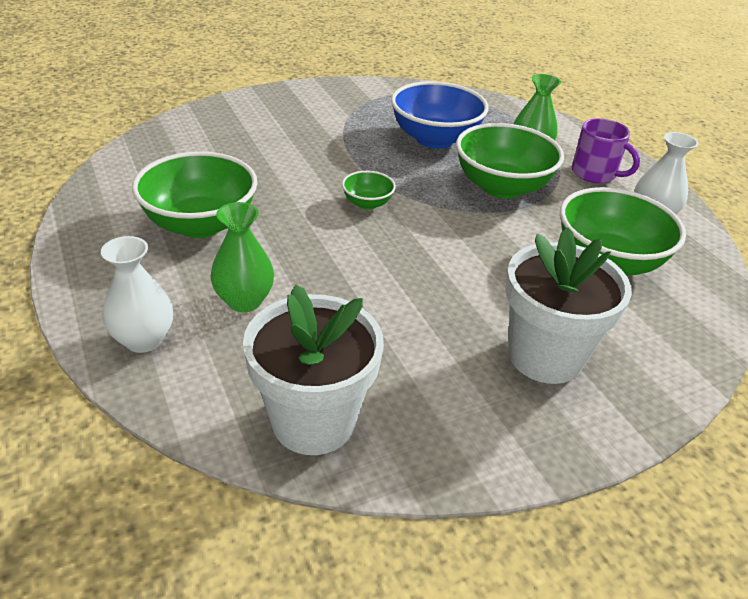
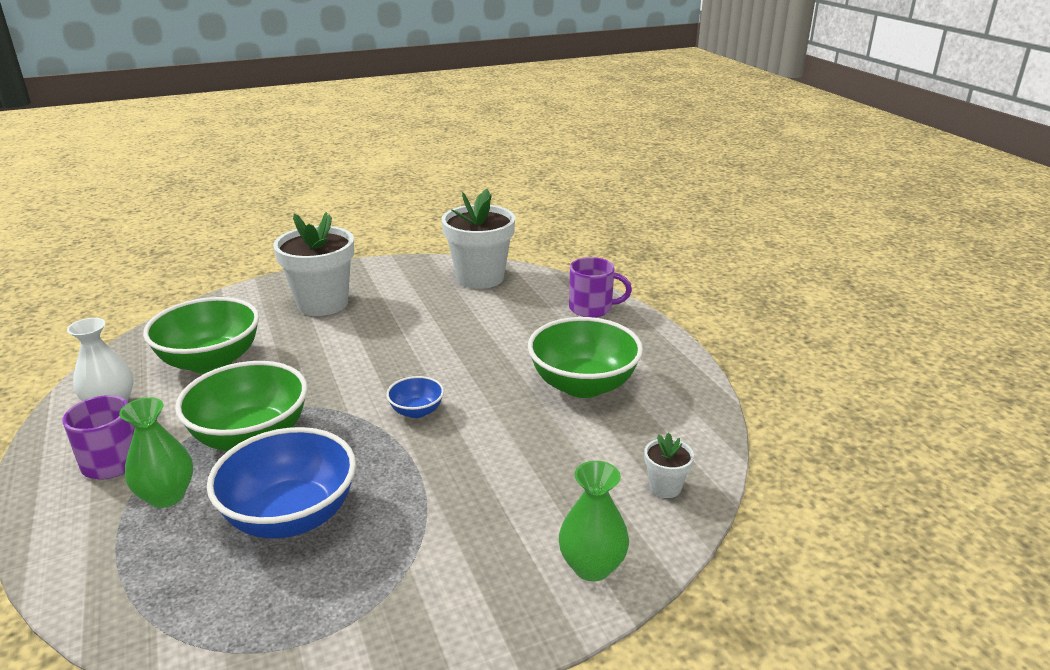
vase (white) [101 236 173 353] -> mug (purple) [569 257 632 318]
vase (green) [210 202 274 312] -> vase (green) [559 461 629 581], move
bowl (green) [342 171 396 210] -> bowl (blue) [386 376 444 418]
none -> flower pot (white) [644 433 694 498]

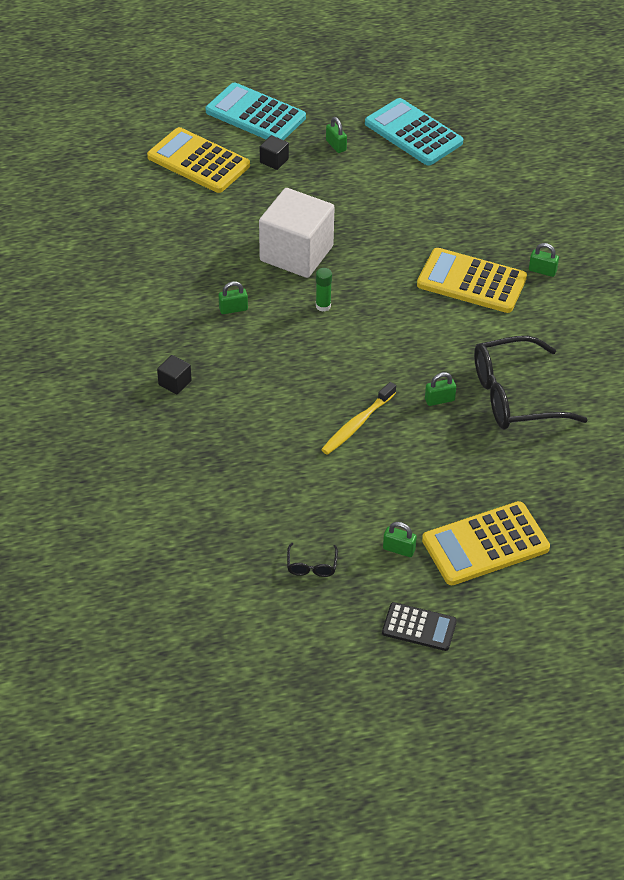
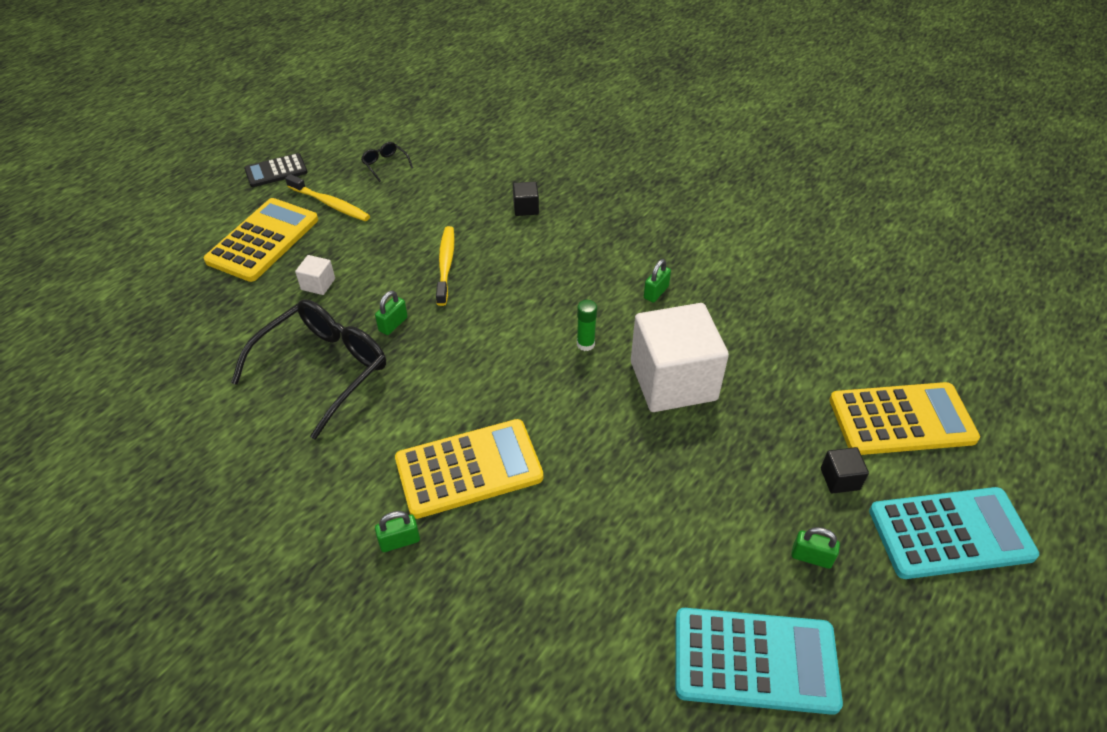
cube (black) [157 355 192 395] -> cube (black) [513 182 539 216], move
padlock (green) [383 522 417 557] -> toothbrush (yellow) [285 174 370 221]
none -> cube (white) [295 255 335 295]

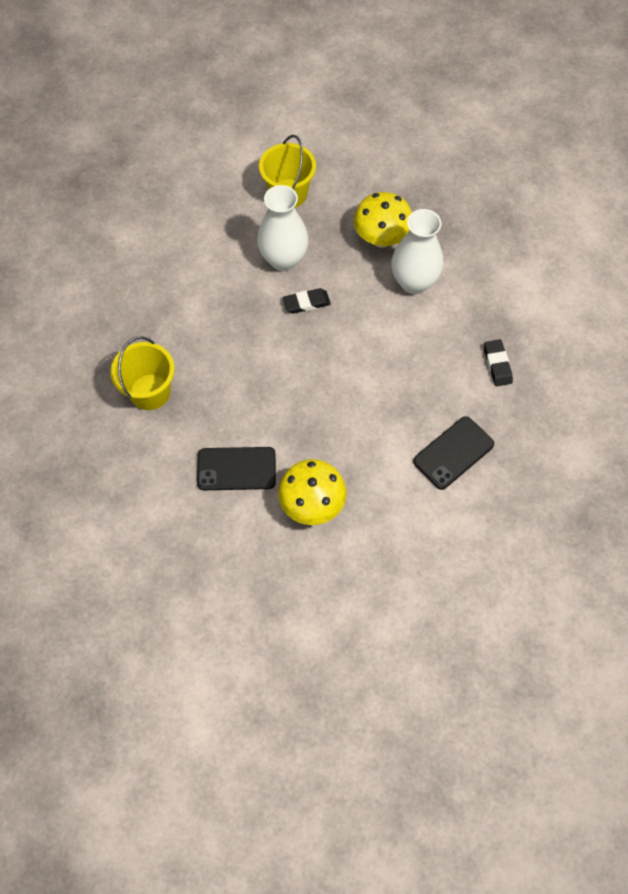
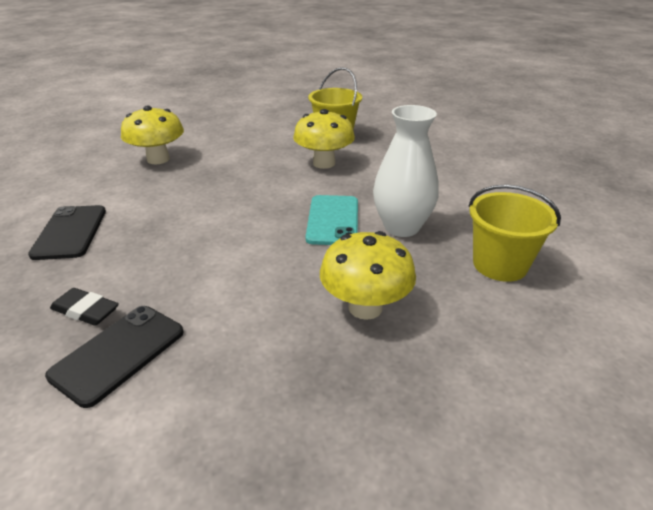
phone (black) [197 447 276 490] -> phone (black) [45 306 184 408], move
eraser (black) [283 288 331 314] -> phone (turquoise) [306 195 358 245]
vase (white) [391 209 443 294] -> none
none -> mushroom (yellow) [293 109 355 169]

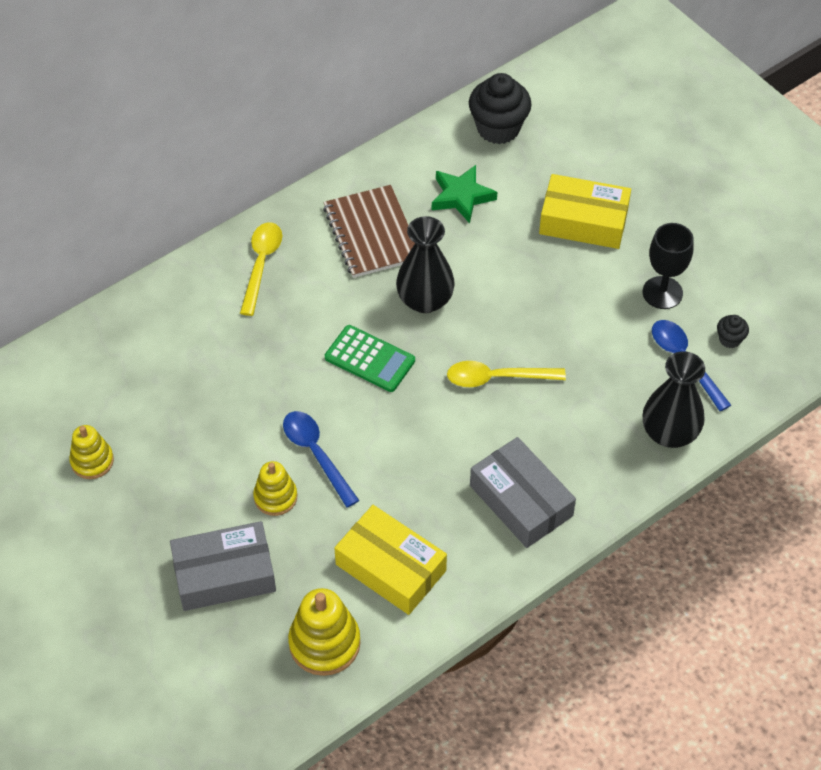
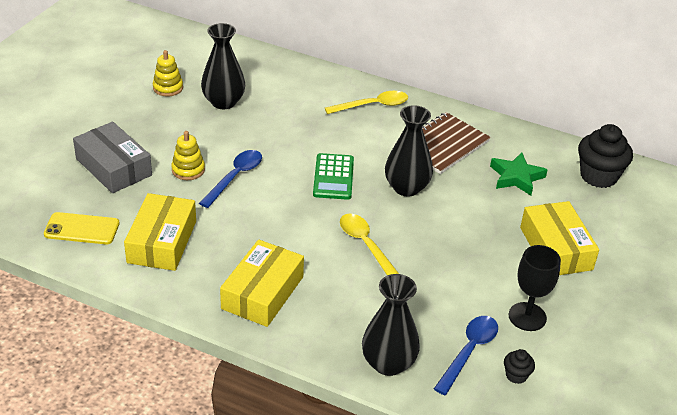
stacking toy (yellow) [288 588 361 676] -> phone (yellow) [44 212 119 244]
box (grey) [470 437 576 548] -> box (yellow) [220 240 304 327]
none -> vase (black) [201 23 245 109]

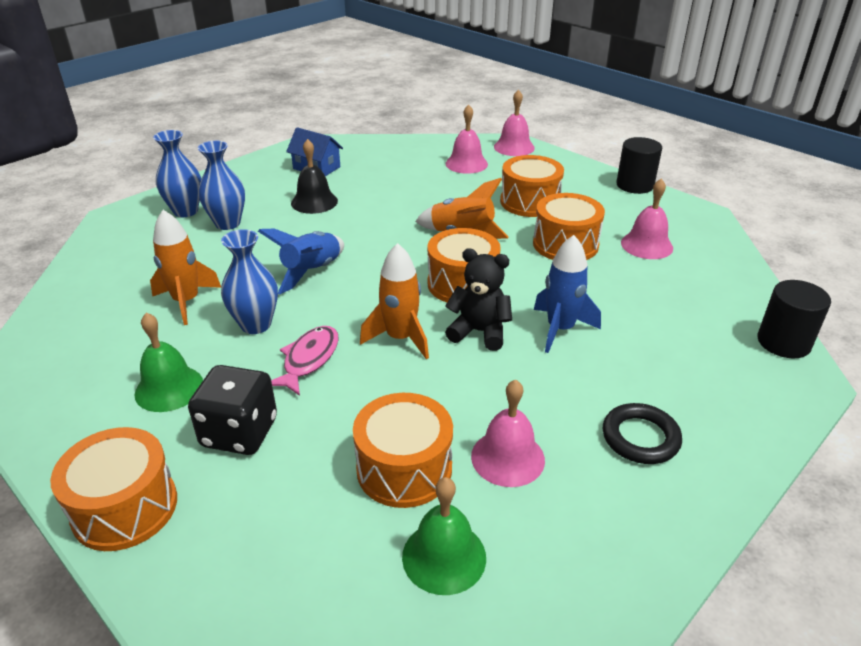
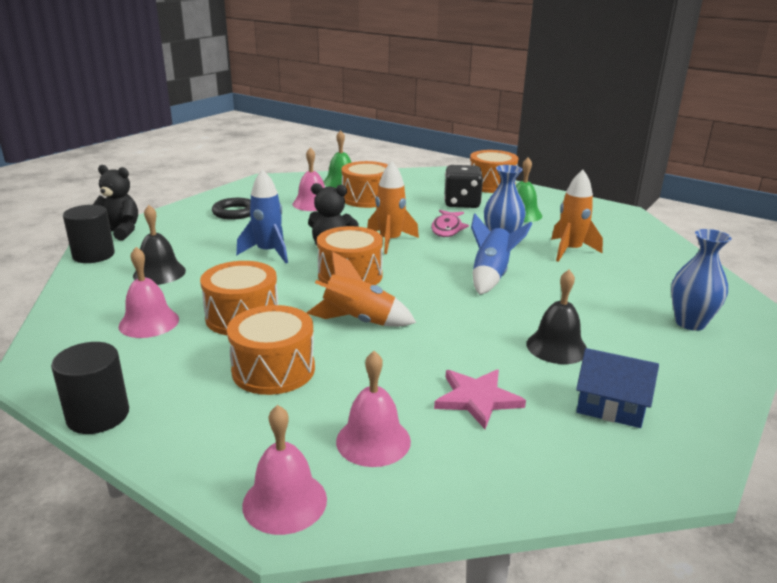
vase (blue) [198 141 245 230] -> none
none -> teddy bear (black) [93 165 138 240]
none -> bell (black) [133 205 186 285]
none -> star (pink) [434 369 526 429]

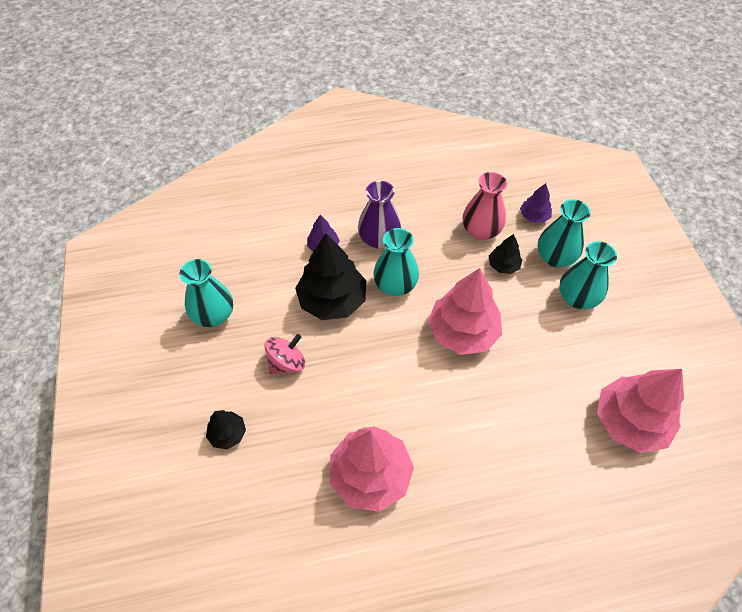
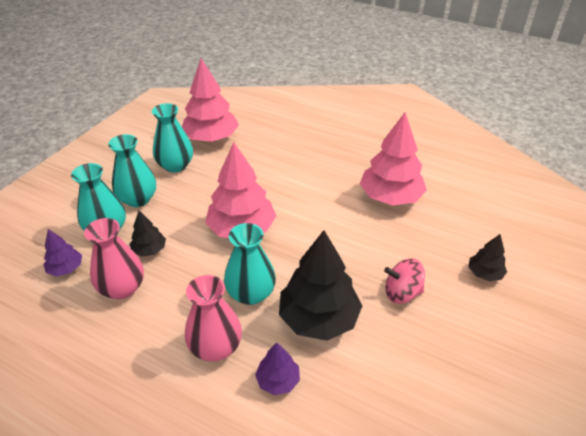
vase (turquoise) [180 259 233 327] -> vase (turquoise) [152 103 193 173], move
vase (purple) [358 181 401 249] -> vase (pink) [185 275 242 361]

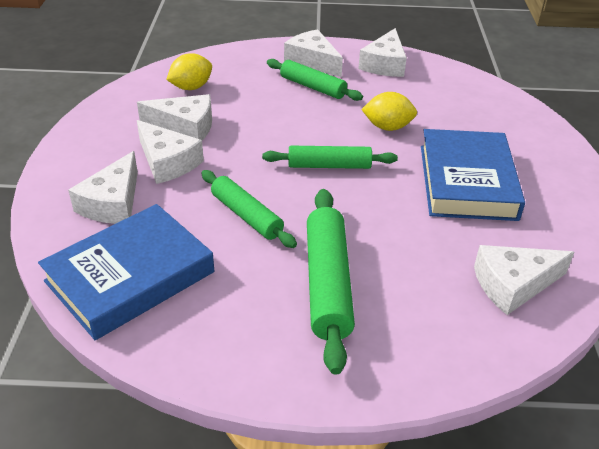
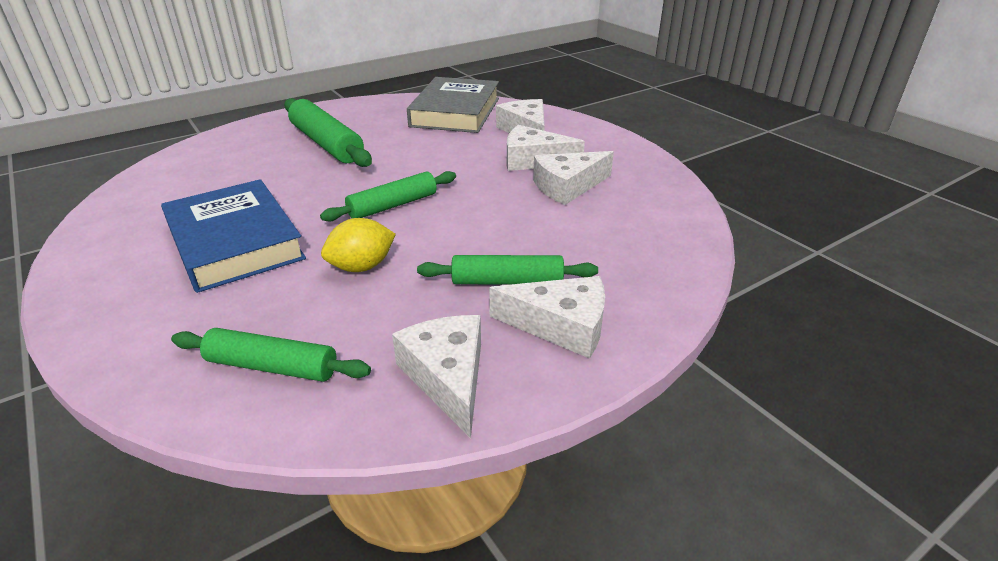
book (blue) [38 204 214 340] -> book (grey) [407 77 499 133]
lemon (yellow) [166 53 212 90] -> none
rolling pin (green) [201 170 297 248] -> rolling pin (green) [171 328 371 382], move
cheese (white) [474 245 575 315] -> none

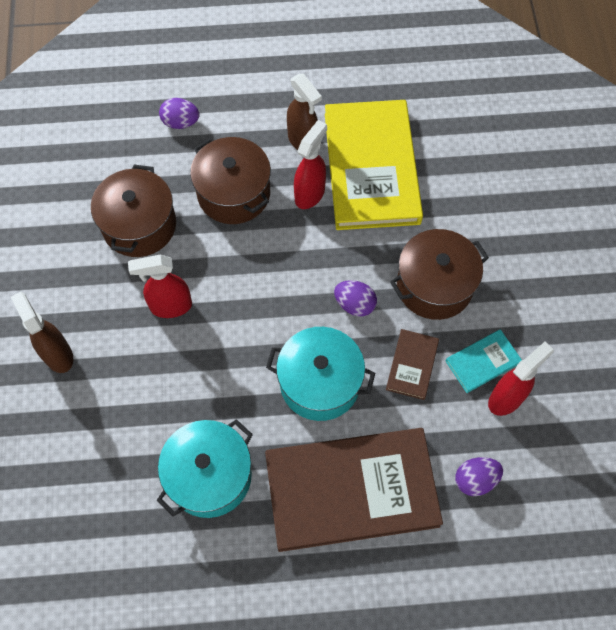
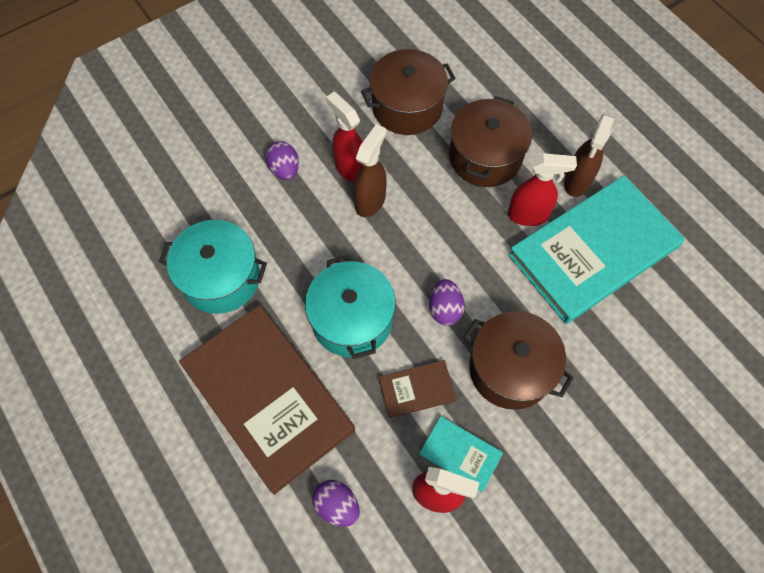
spray bottle (brown) [11 292 73 373] -> spray bottle (brown) [353 124 387 217], move
egg (purple) [159 98 199 129] -> egg (purple) [266 142 299 180], move
book (yellow) [325 100 423 230] -> book (turquoise) [508 175 685 324]

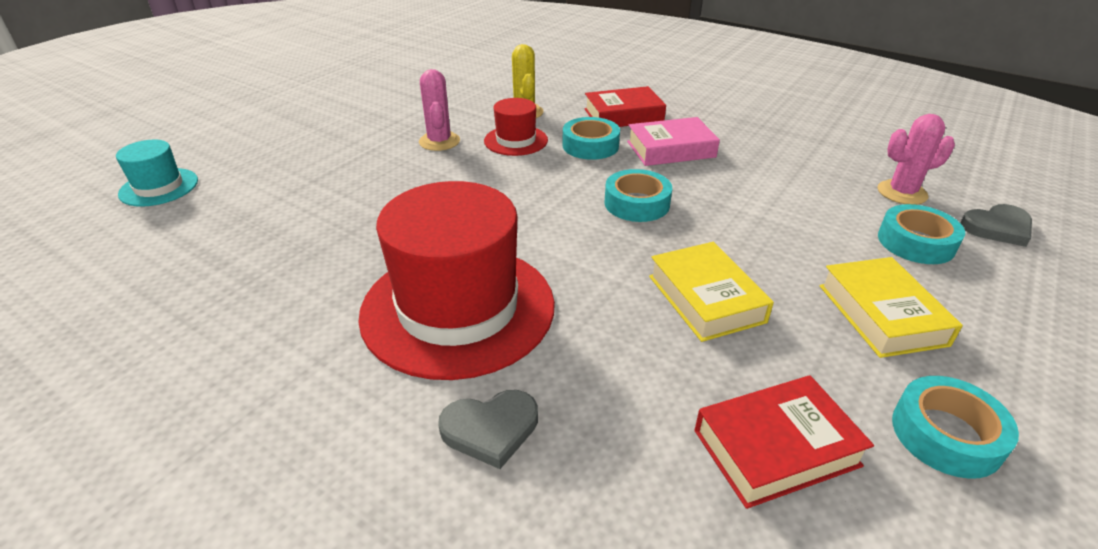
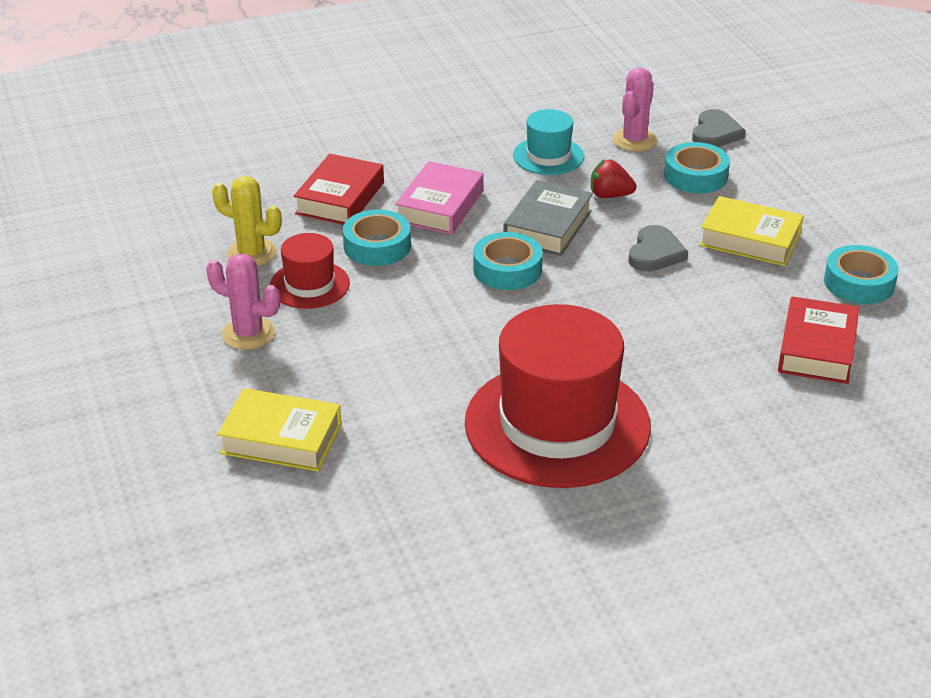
hat (turquoise) [116 139 198 207] -> hat (turquoise) [513 109 584 175], move
heart (grey) [438 390 538 469] -> heart (grey) [628 225 688 272], move
book (yellow) [649 242 774 342] -> book (yellow) [217 388 341 471], move
none -> book (grey) [503 180 593 256]
none -> strawberry (red) [591 159 636 198]

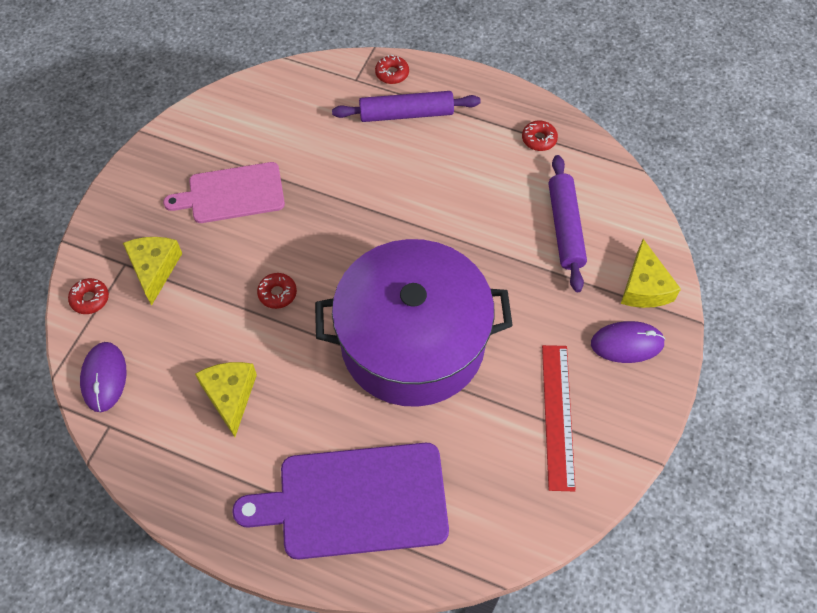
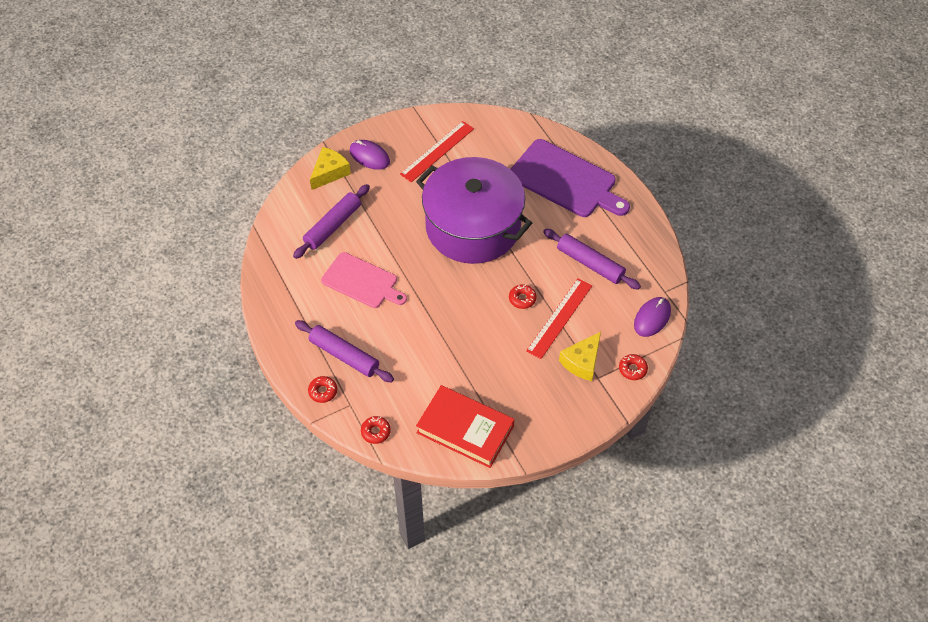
cutting board (pink) [163 162 285 223] -> cutting board (pink) [321 252 407 308], move
cheese (yellow) [195 362 257 437] -> rolling pin (purple) [543 229 641 290]
donut (red) [522 121 558 151] -> donut (red) [361 416 391 444], move
none -> book (red) [416 385 514 468]
none -> ruler (red) [526 278 592 359]

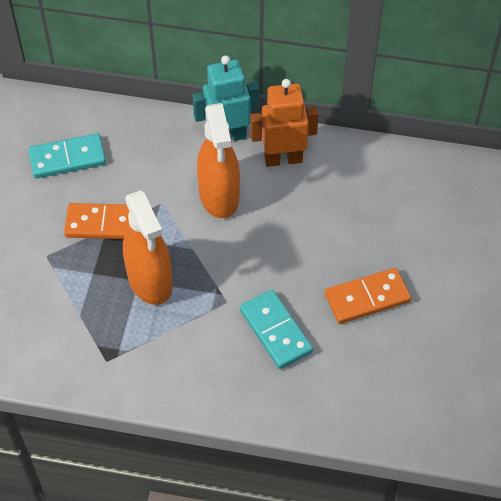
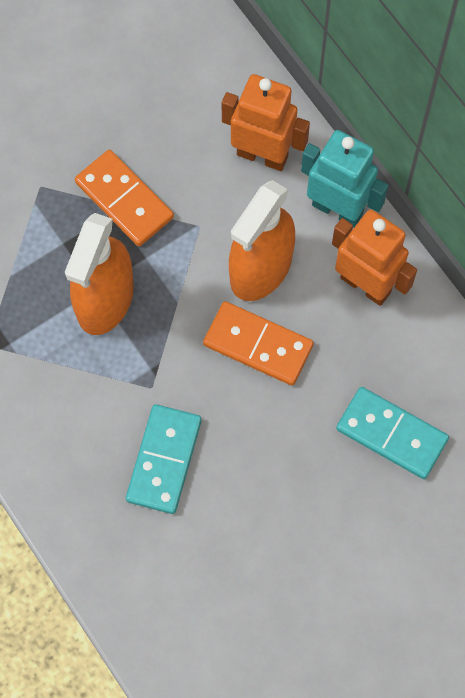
domino (turquoise) [28 133 106 178] -> domino (turquoise) [336 387 449 479], move
domino (orange) [325 268 411 324] -> domino (orange) [203 301 314 385], move
none -> robot (orange) [222 74 310 171]

